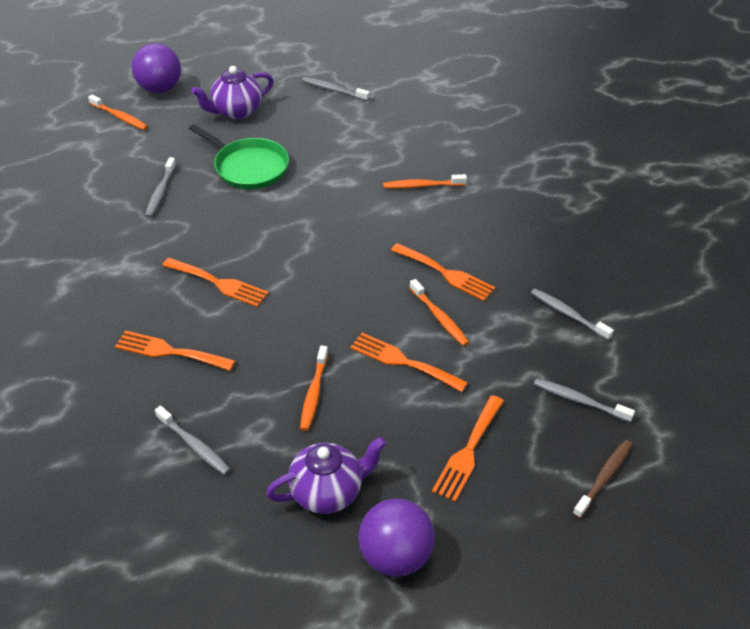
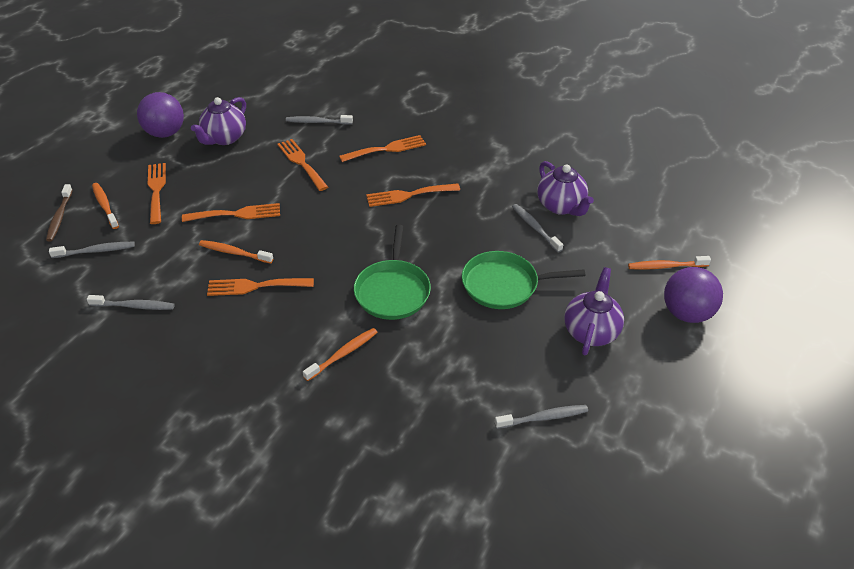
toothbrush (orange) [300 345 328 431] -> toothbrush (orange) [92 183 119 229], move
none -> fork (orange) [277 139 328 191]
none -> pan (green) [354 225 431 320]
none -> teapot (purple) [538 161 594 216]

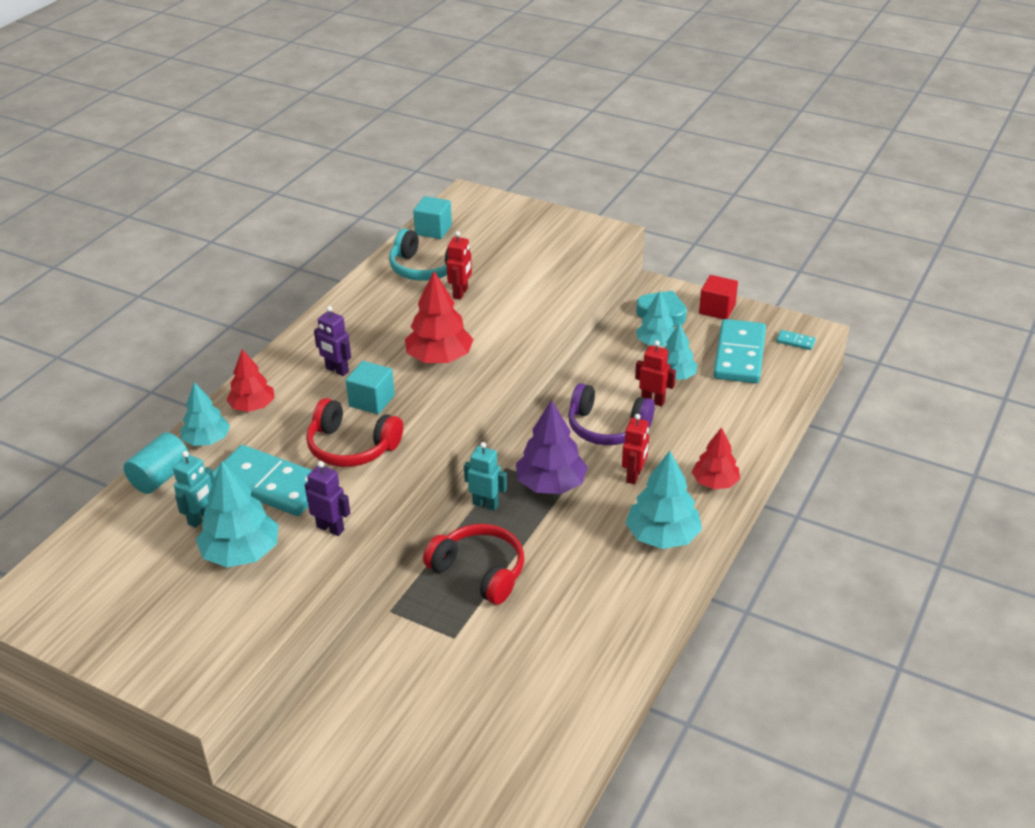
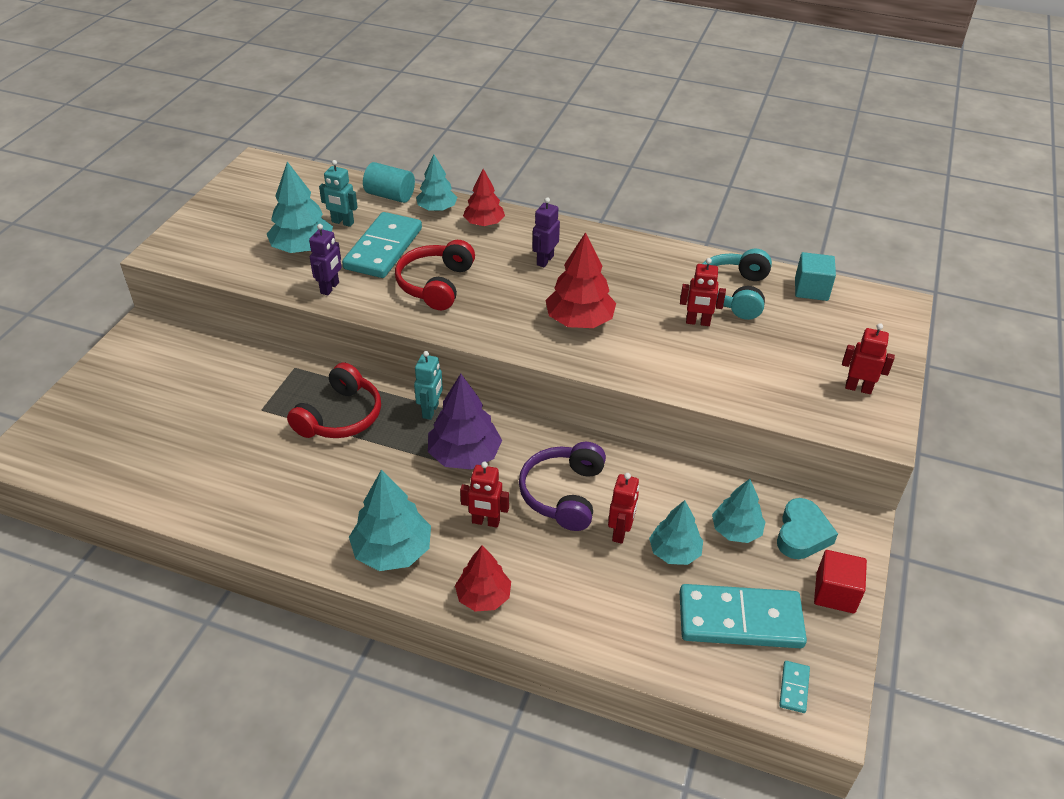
cube (turquoise) [346 361 395 414] -> none
none -> robot (red) [842 323 895 394]

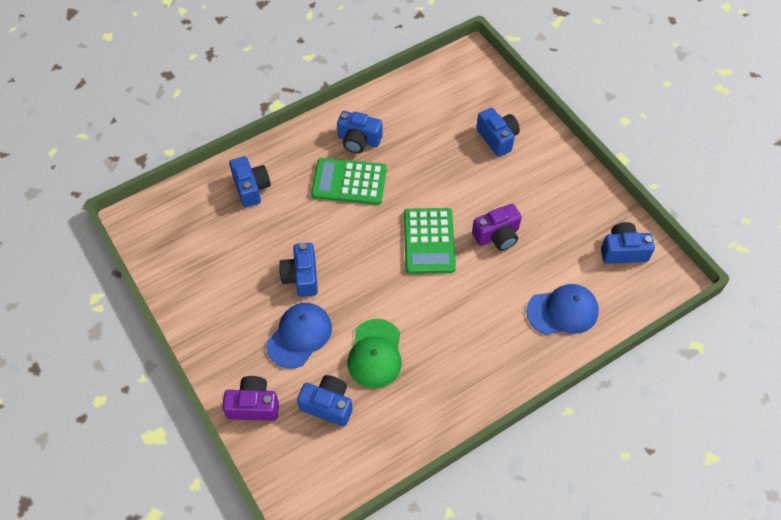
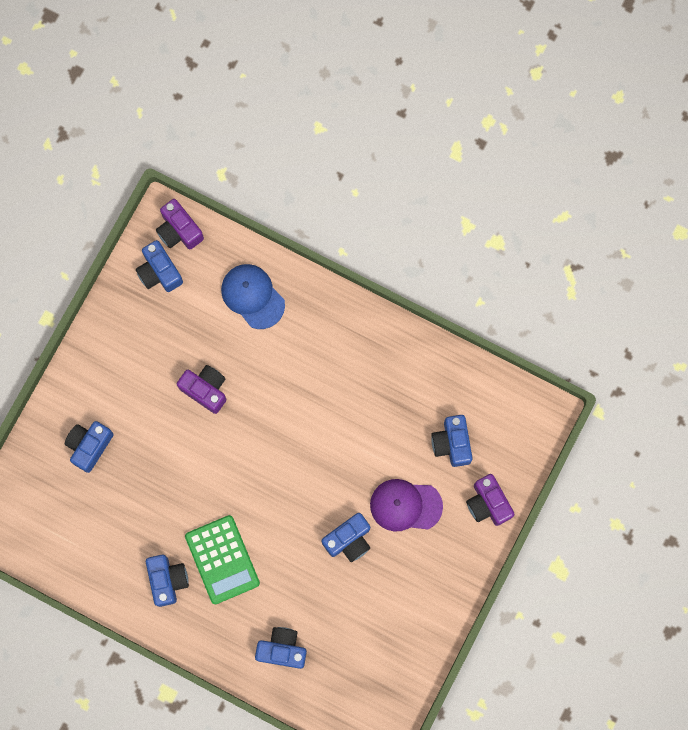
camera (blue) [229 156 271 208] -> camera (blue) [255 627 307 669], 60 degrees clockwise
cap (blue) [266 303 332 369] -> cap (purple) [370 479 443 532]
cap (green) [347 319 402 388] -> none
calculator (green) [404 208 456 274] -> none
none -> camera (purple) [156 199 204 250]

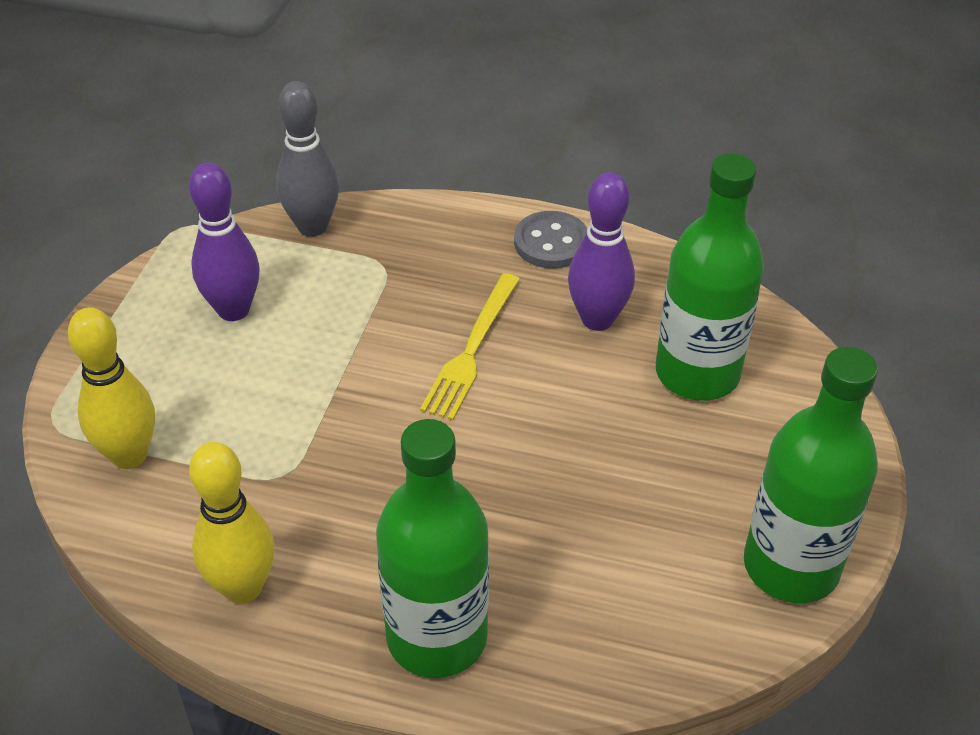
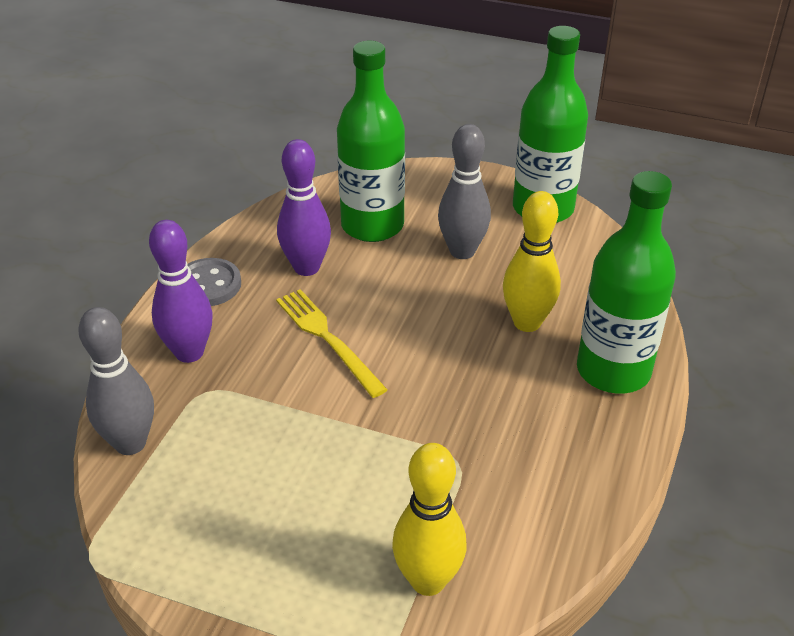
bowling pin (purple) [189 163 260 321] -> bowling pin (purple) [149 220 212 363], move
bowling pin (yellow) [189 442 274 604] -> bowling pin (yellow) [503 191 561 332], move
fork (yellow) [420 273 520 421] -> fork (yellow) [276 289 388 398], 150 degrees counterclockwise
none -> bowling pin (grey) [438 124 491 259]

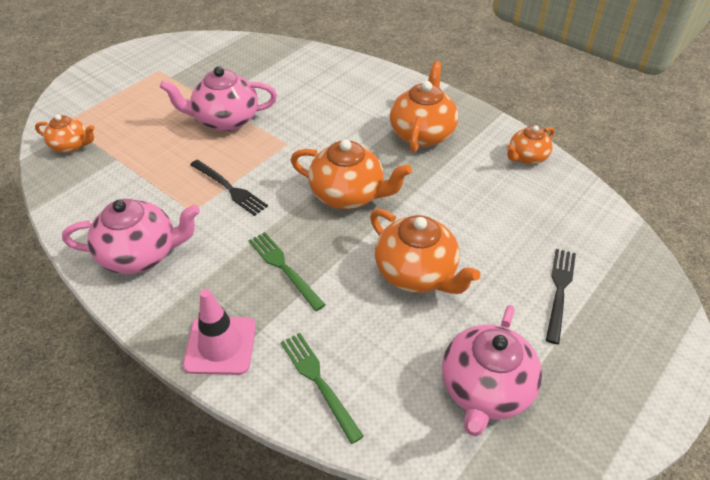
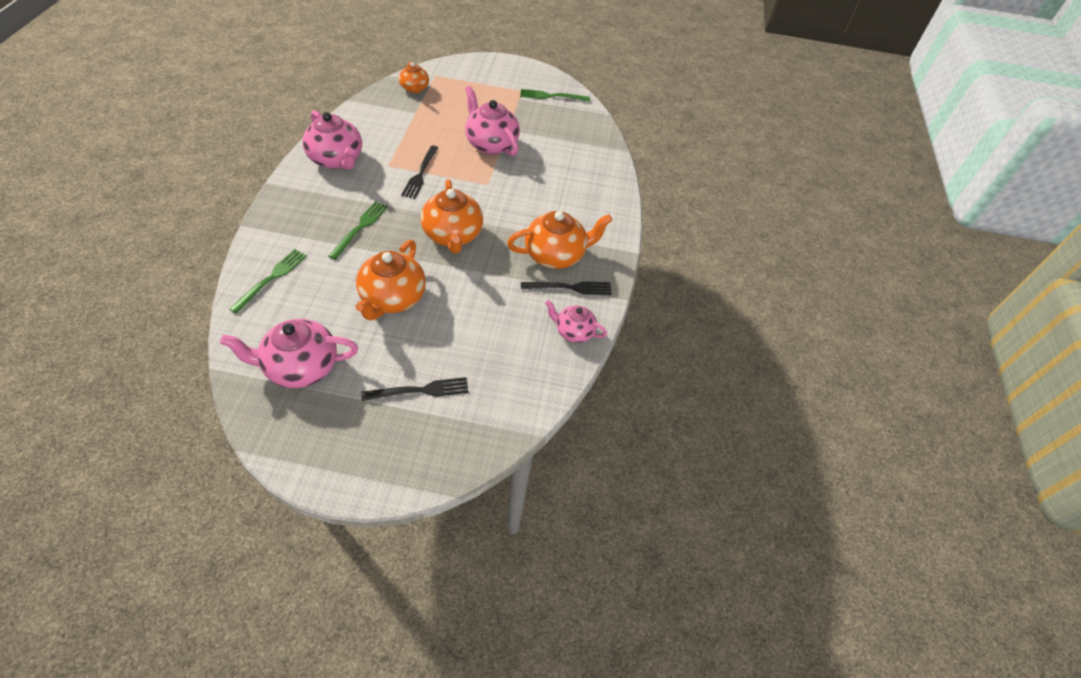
traffic cone (pink) [183 289 256 375] -> none
teapot (orange) [506 125 555 164] -> teapot (pink) [545 300 607 343]
none -> fork (green) [520 89 590 102]
none -> fork (black) [521 281 612 295]

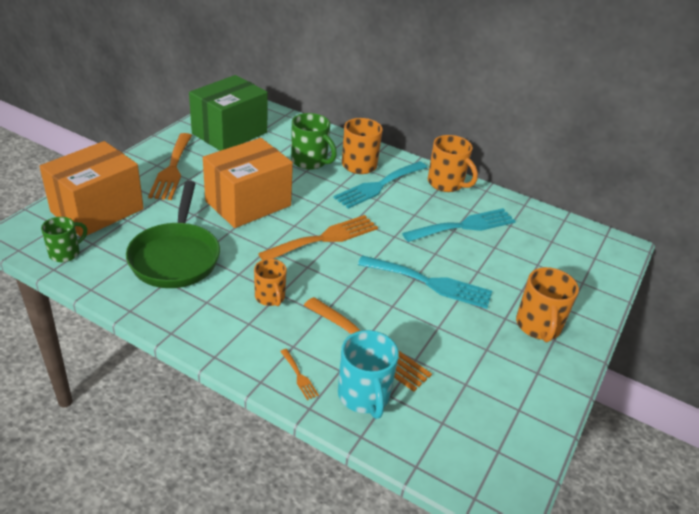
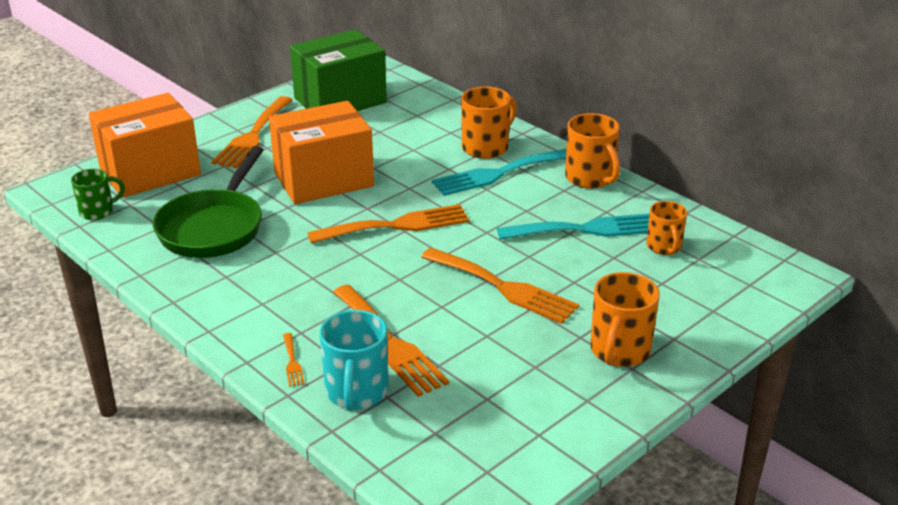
mug (orange) [254 259 287 306] -> mug (orange) [647 201 687 255], move
mug (green) [291 113 337 170] -> none
fork (turquoise) [358 255 492 309] -> fork (orange) [421 247 579 324]

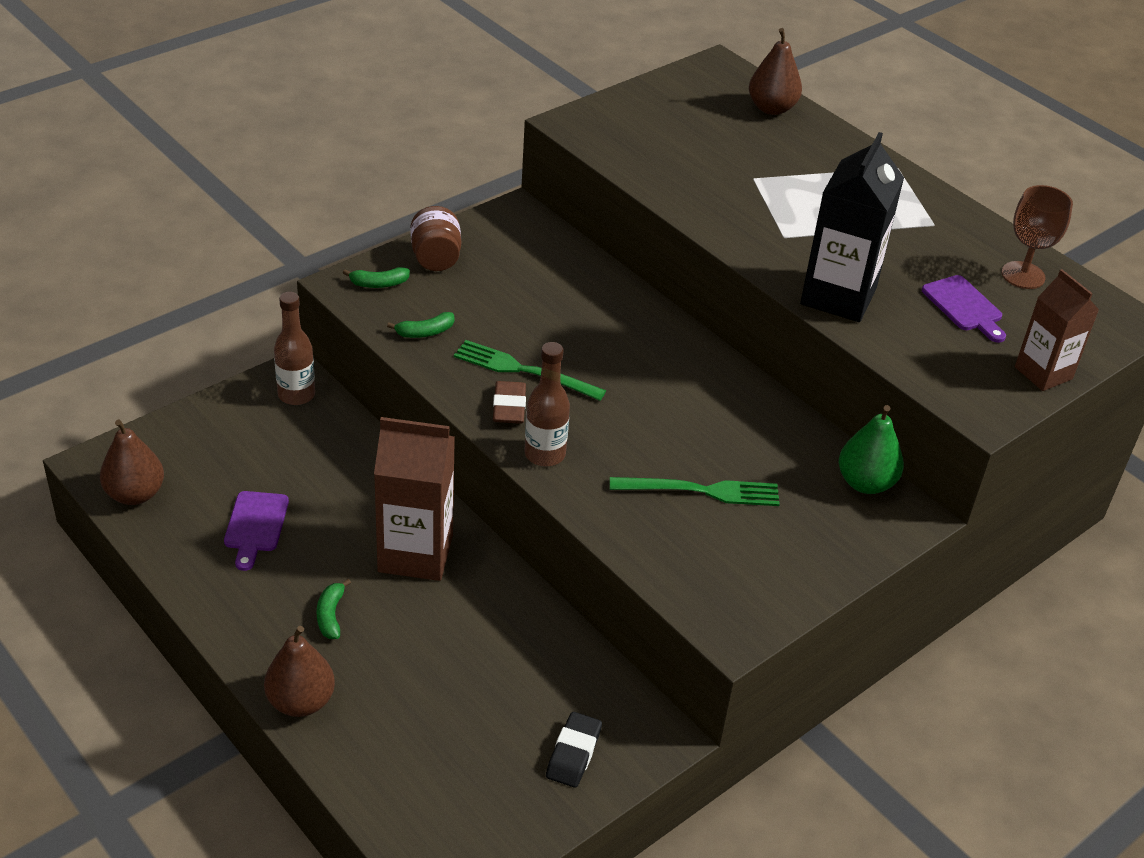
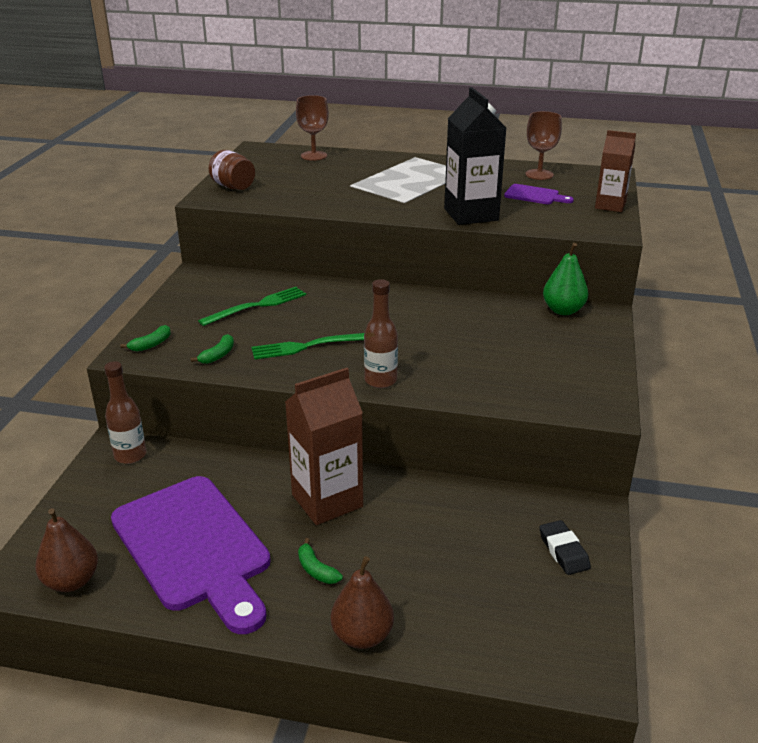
cutting board (purple) [224 491 289 571] -> cutting board (purple) [111 476 270 634], x2.37
jar (brown) [410 206 461 271] -> jar (brown) [209 150 255 190], move
eraser (brown) [493 381 526 424] -> none
fork (green) [610 477 780 506] -> fork (green) [198 287 306 326], move
pear (brown) [749 28 802 115] -> goblet (brown) [296 95 329 161]

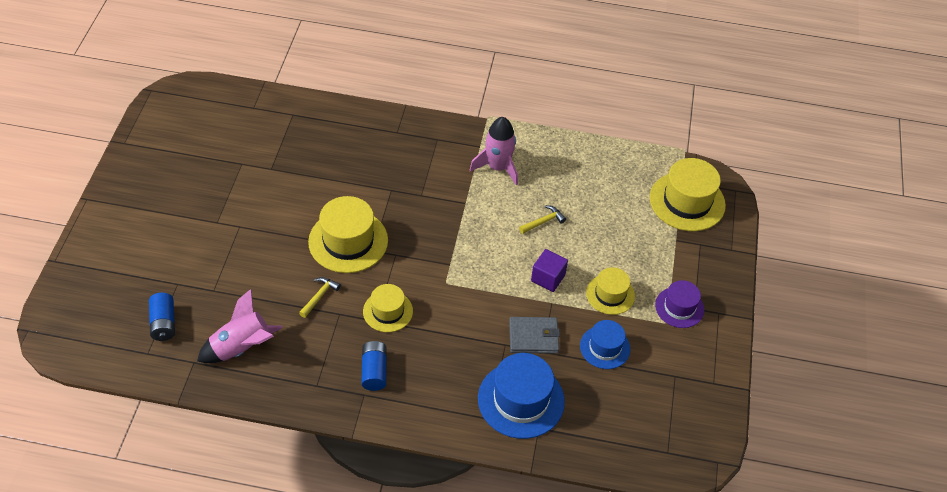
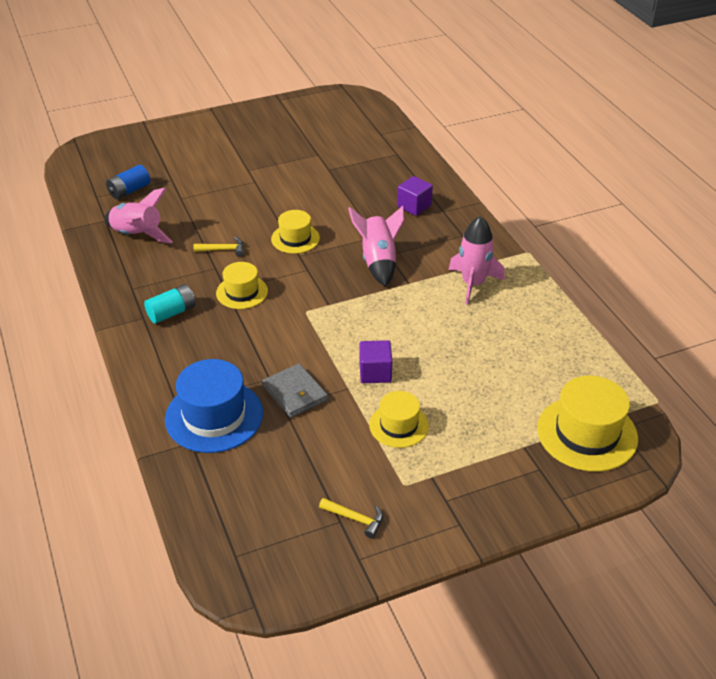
hat (yellow) [308 196 388 273] -> hat (yellow) [271 210 320 254], x0.60
battery (blue) [361 341 387 391] -> battery (turquoise) [144 284 196 324]
hammer (yellow) [519 205 566 234] -> hammer (yellow) [319 498 383 538], move
hat (blue) [580 320 631 369] -> none
hat (purple) [655 280 704 328] -> none
none -> rocket (pink) [348 206 404 287]
none -> cube (purple) [397 176 433 216]

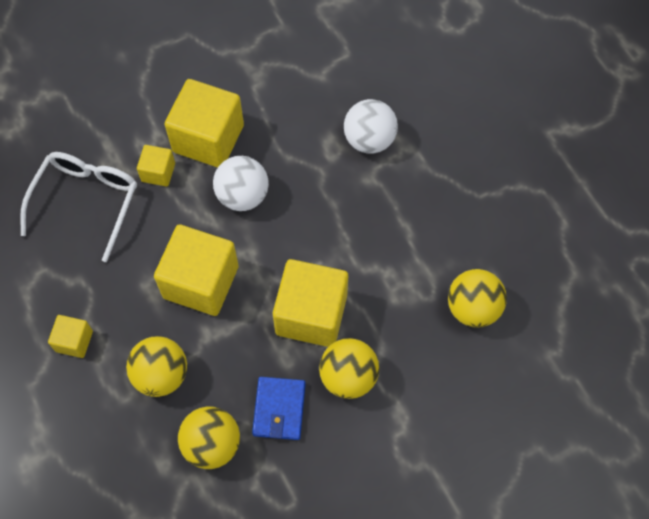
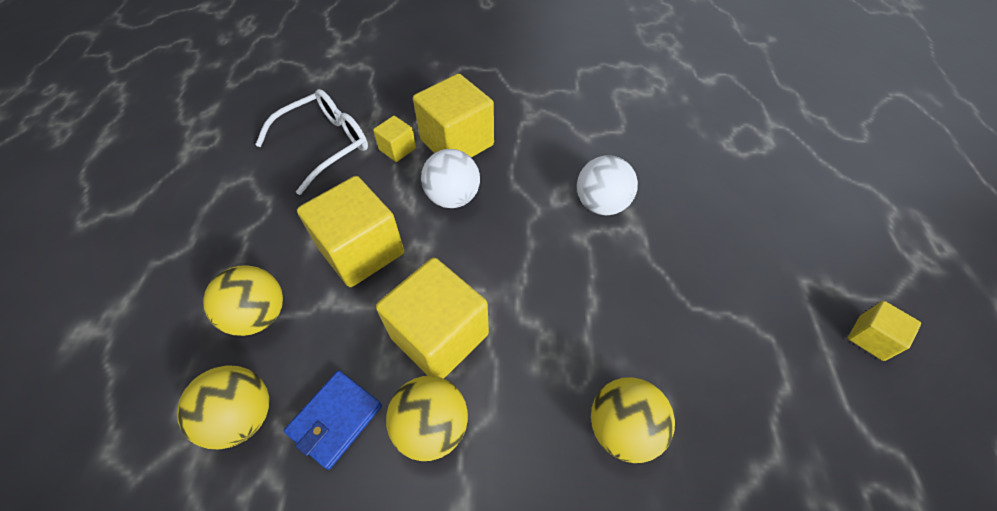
cube (yellow) [48 315 93 358] -> cube (yellow) [848 301 921 361], move

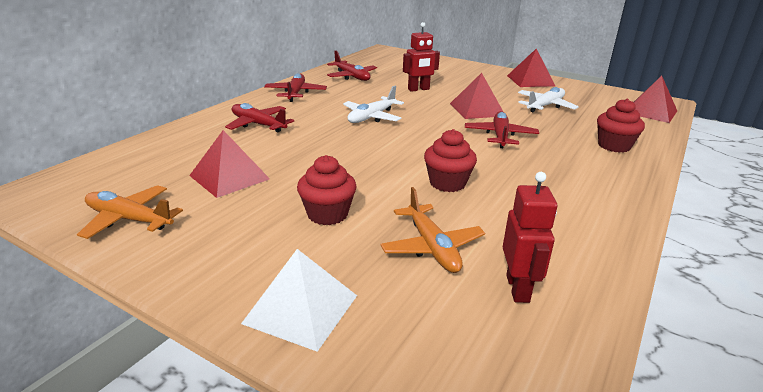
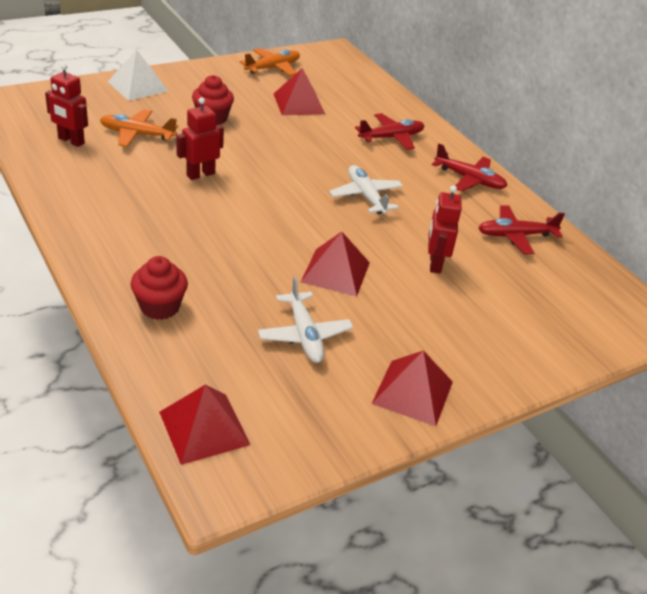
cupcake (red) [424 129 477 192] -> robot (red) [176 97 224 180]
plane (red) [465 111 539 148] -> none

